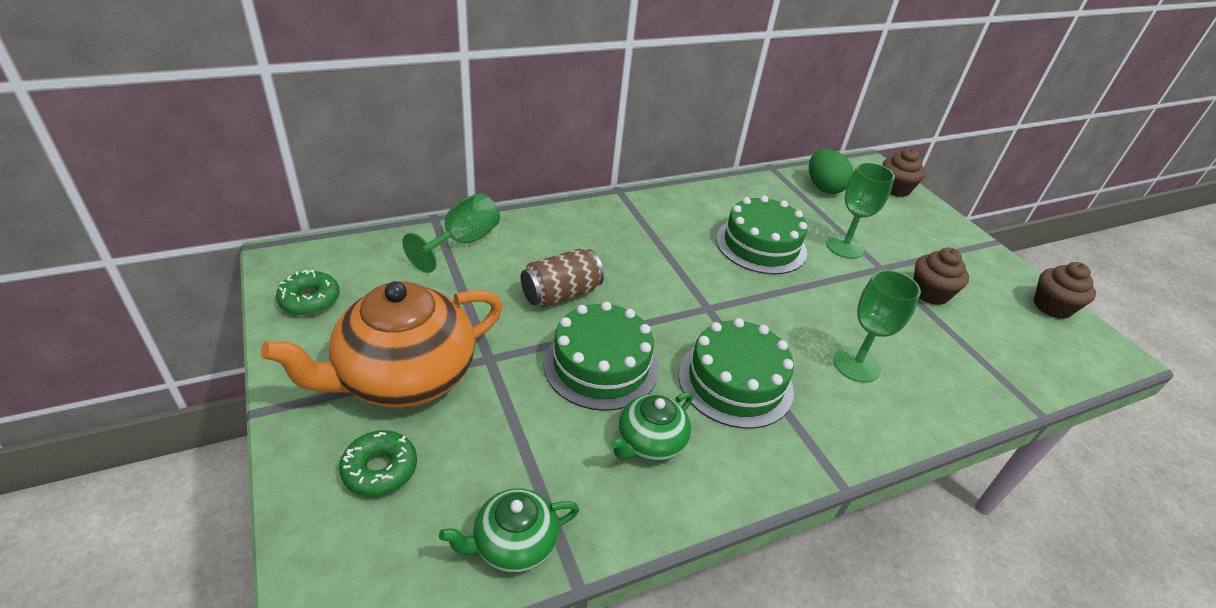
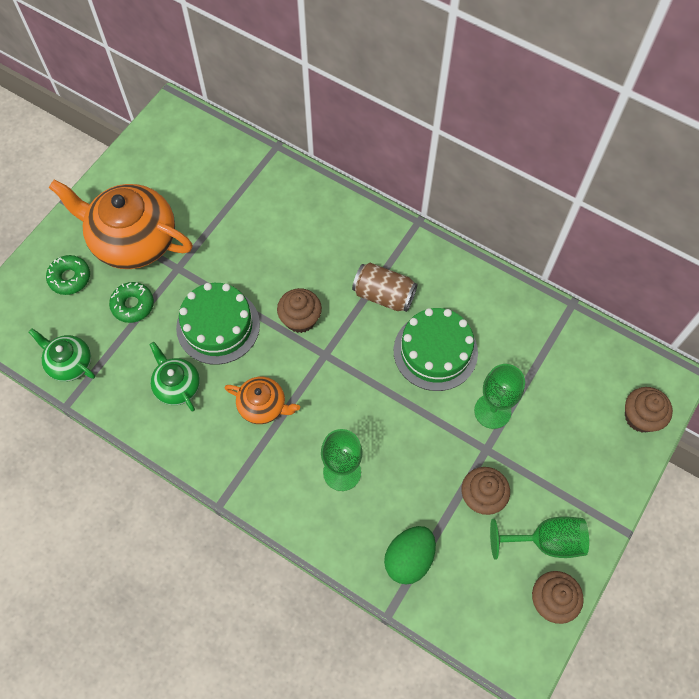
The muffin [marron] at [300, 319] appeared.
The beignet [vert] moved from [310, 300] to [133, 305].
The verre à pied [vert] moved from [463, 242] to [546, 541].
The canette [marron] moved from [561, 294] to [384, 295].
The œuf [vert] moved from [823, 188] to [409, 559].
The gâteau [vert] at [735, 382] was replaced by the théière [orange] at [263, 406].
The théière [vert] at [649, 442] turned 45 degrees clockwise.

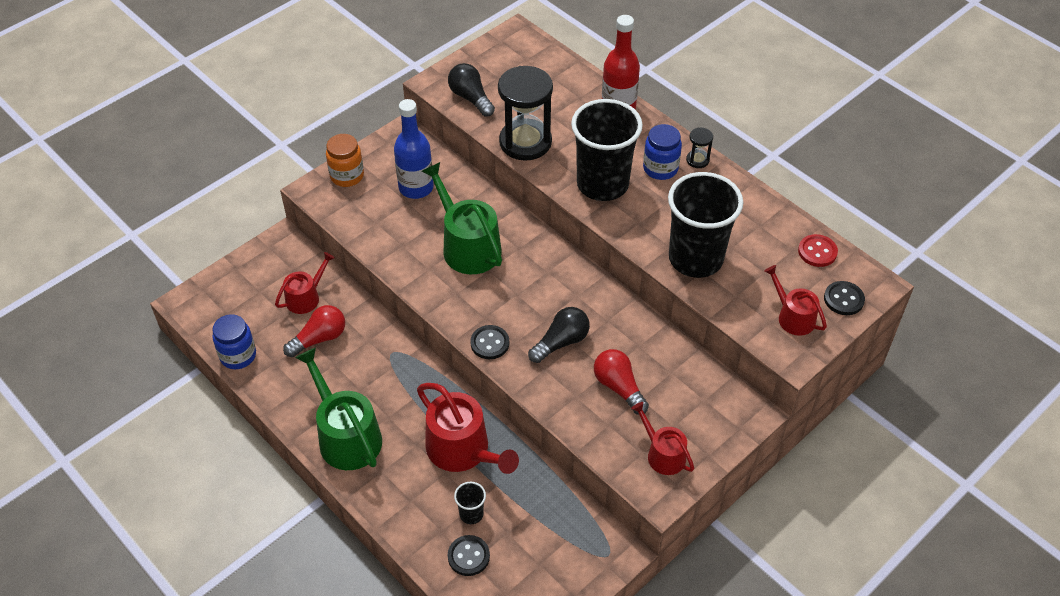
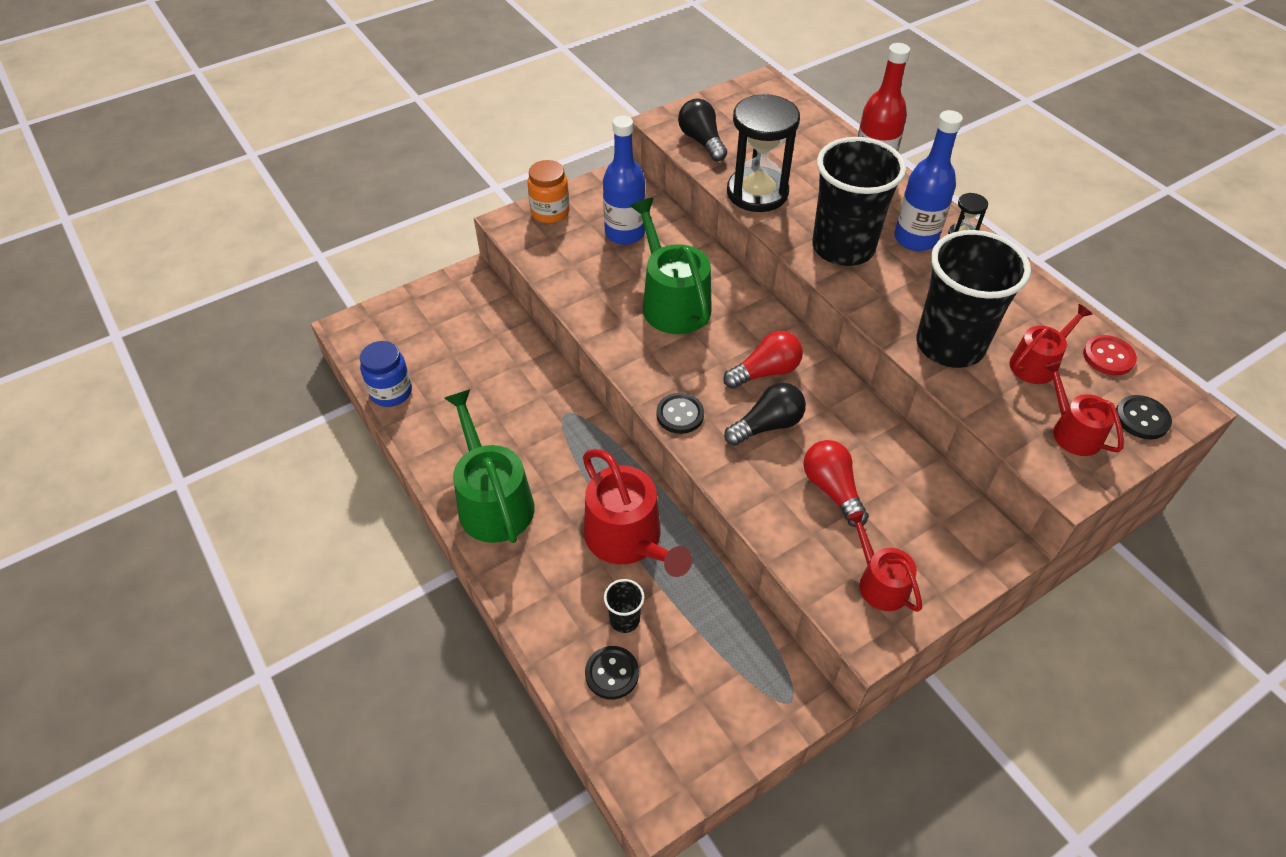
The arrosoir [rouge] moved from [306, 297] to [1037, 363].
The ampoule [rouge] moved from [319, 338] to [765, 372].
The bocal [bleu] at [660, 168] was replaced by the bouteille [bleu] at [915, 239].

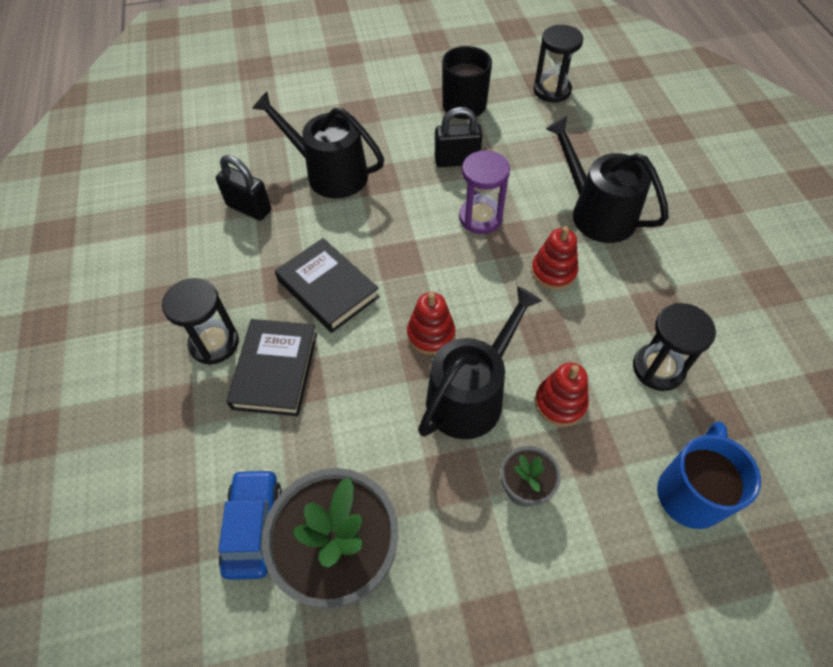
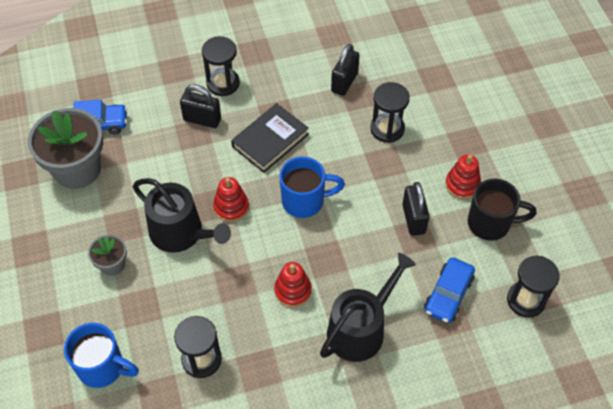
The sablier [violet] at [480, 217] disappeared.
The tasse [bleu] at [305, 201] appeared.
The voiture [bleu] at [448, 295] appeared.
The jouet à empiler [rouge] moved from [560, 403] to [462, 184].
The livre [noir] at [275, 370] was replaced by the cadenas [noir] at [202, 119].
The arrosoir [noir] at [330, 173] was replaced by the sablier [noir] at [387, 129].

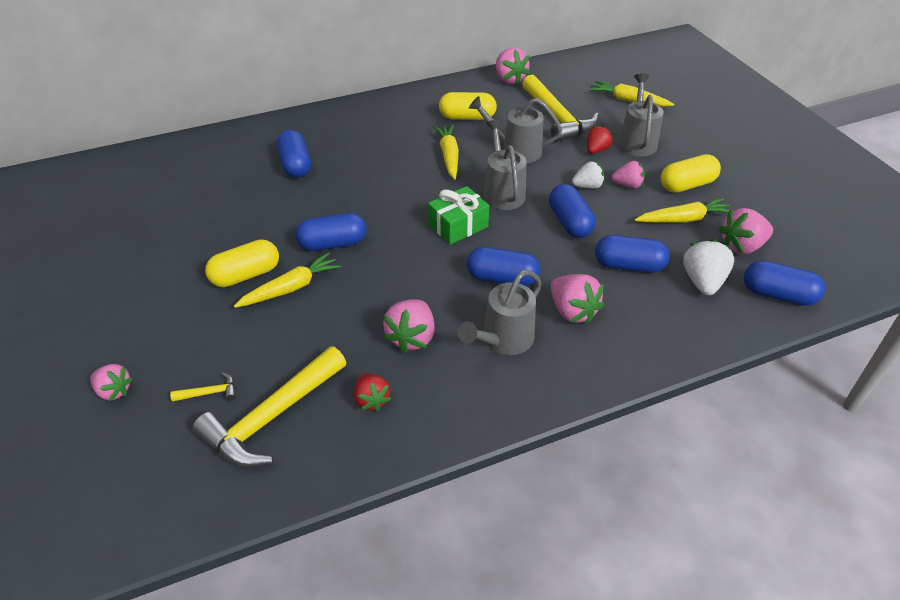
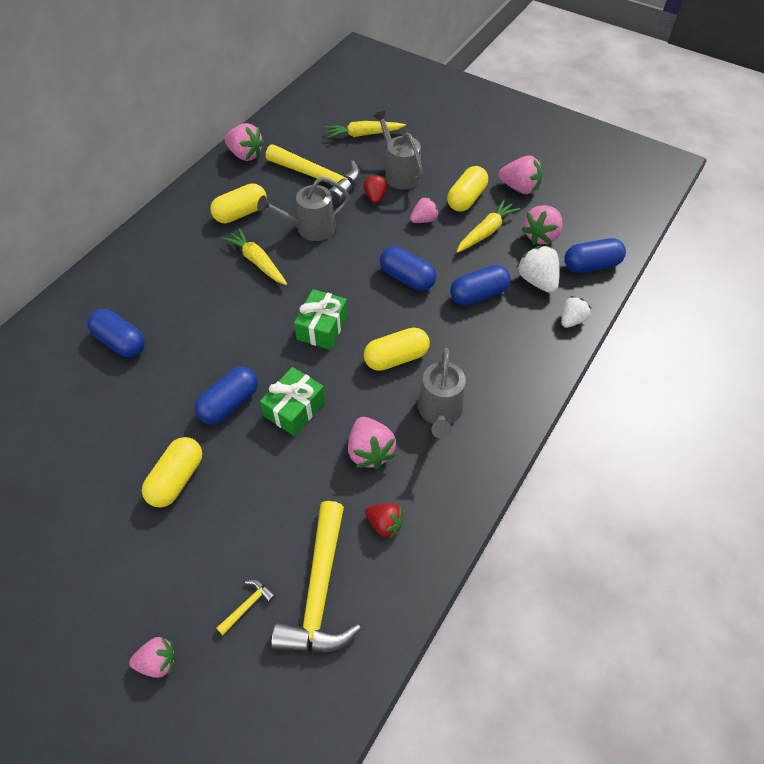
The carotte [jaune] at [291, 288] disappeared.
The arrosoir [gris] at [502, 192] disappeared.
The cadeau [vert] at [294, 409] appeared.
The fraise [rose] moved from [572, 311] to [519, 188].
The fraise [blanc] moved from [587, 186] to [571, 320].
The gélule [bleu] at [502, 278] became the gélule [jaune] at [396, 358].

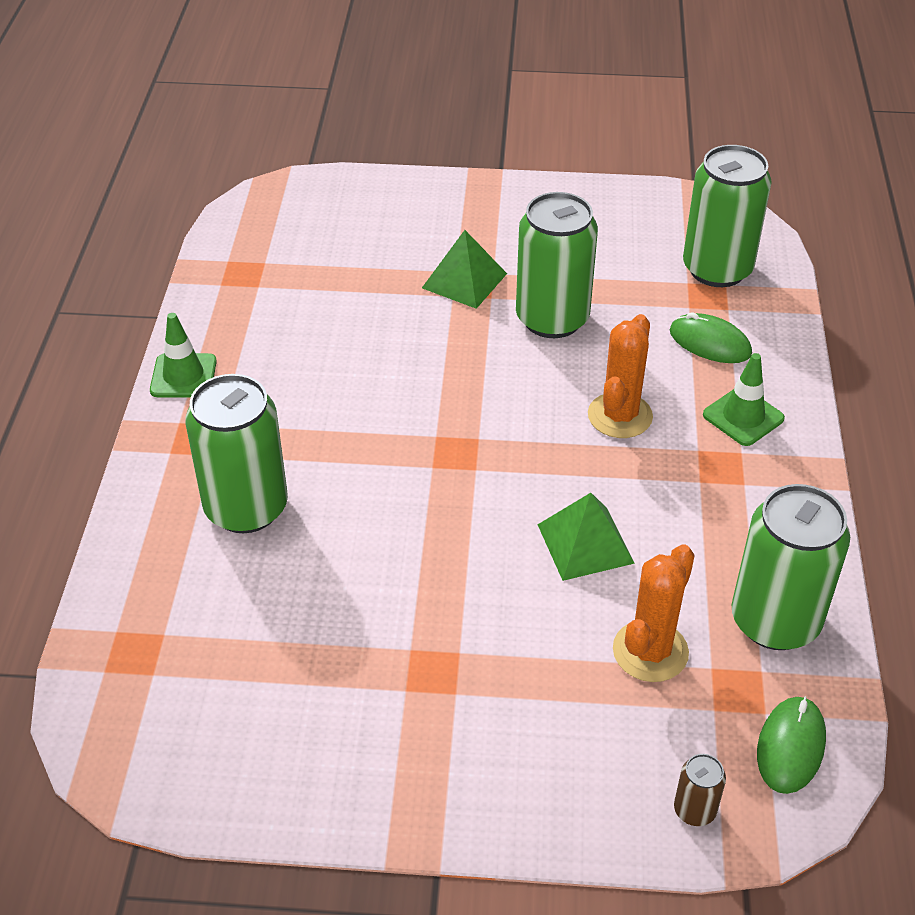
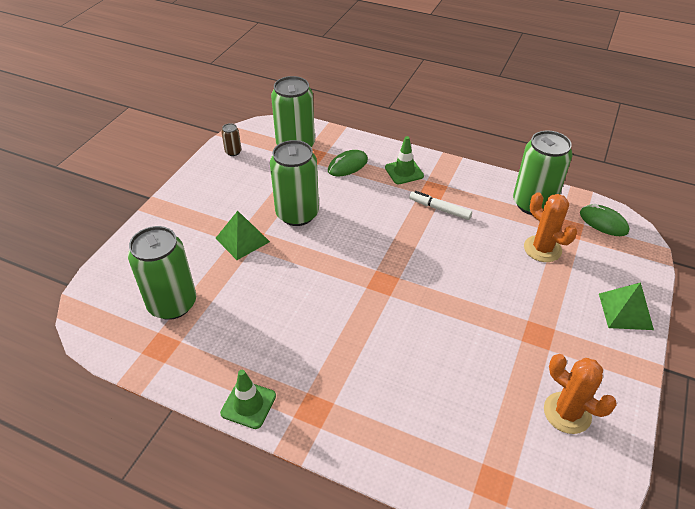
The feutre [blanc] at [439, 209] appeared.
The canette [vert] moved from [246, 508] to [172, 304].
The pyramide [vert] moved from [585, 543] to [625, 311].
The cactus [orange] moved from [620, 416] to [567, 413].
The canette [marron] moved from [694, 810] to [233, 152].

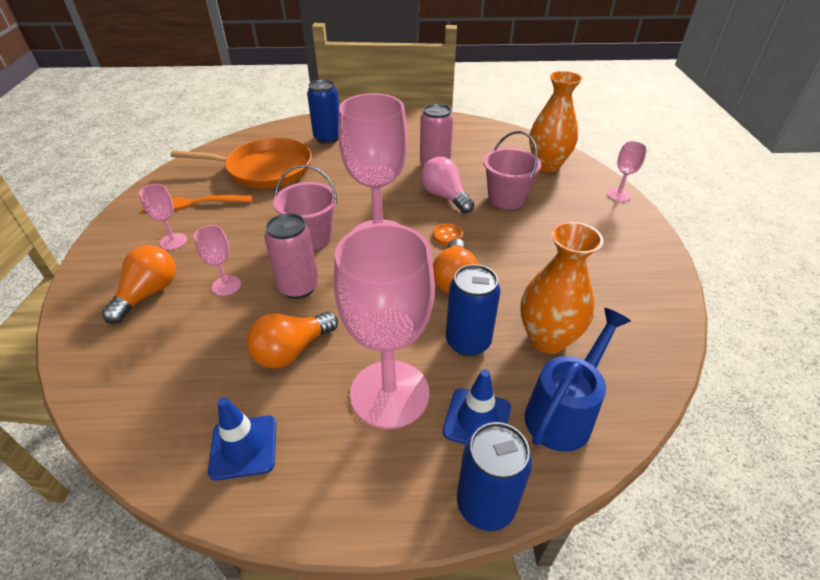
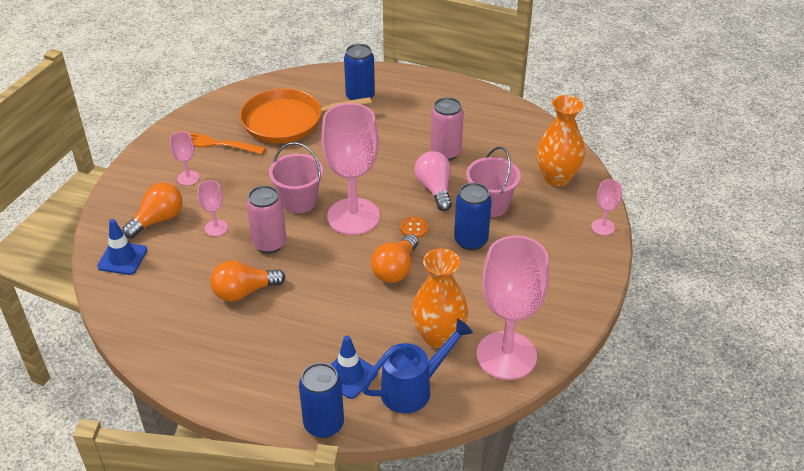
The cône de chantier [bleu] moved from [243, 447] to [122, 258].
The verre à pied [rose] moved from [389, 393] to [506, 355].
The canette [bleu] moved from [468, 342] to [471, 241].
The poêle [orange] at [265, 169] turned 150 degrees clockwise.

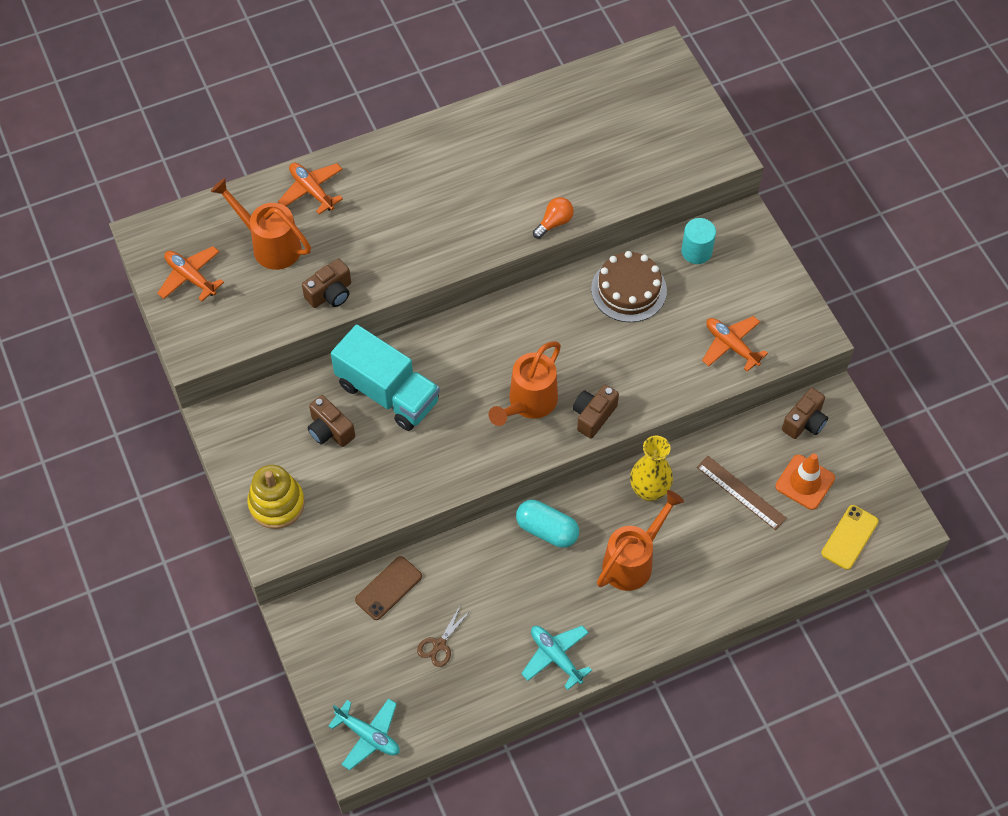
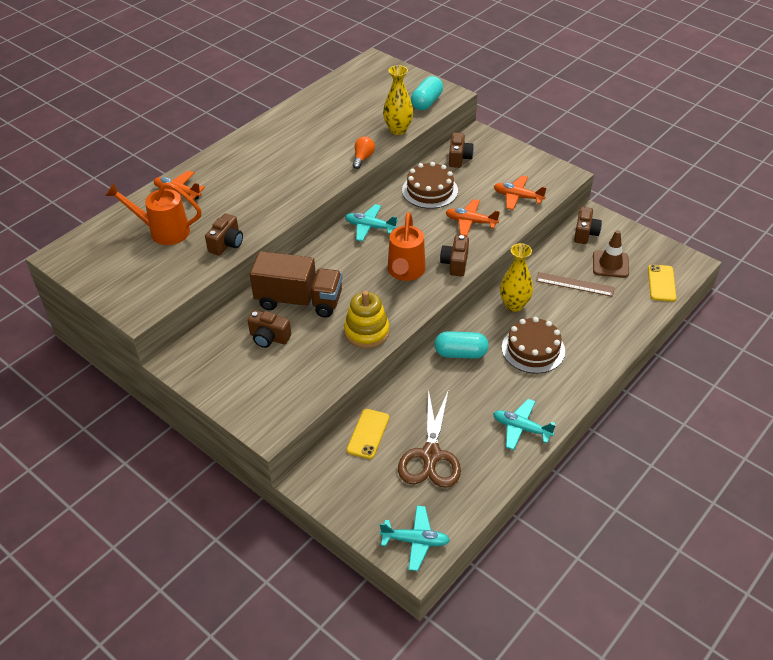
The avion [turquoise] at [370, 227] appeared.
The vase [jaune] at [398, 130] appeared.
The gélule [turquoise] at [426, 102] appeared.
The avion [orange] moved from [191, 277] to [470, 222].
The jouet à empiler [jaune] moved from [276, 504] to [366, 332].
The arrosoir [orange] at [633, 561] was replaced by the gâteau [marron] at [533, 349].
The cylindre [turquoise] at [696, 251] was replaced by the appareil photo [marron] at [459, 158].
The camion [turquoise] at [387, 393] became the camion [marron] at [299, 301].
The téléphone [marron] at [388, 588] became the téléphone [jaune] at [368, 434].
The cône de chantier [orange] at [805, 482] became the cône de chantier [marron] at [610, 264].
The ciseaux [marron] at [439, 645] changed to 2.10 times the size.

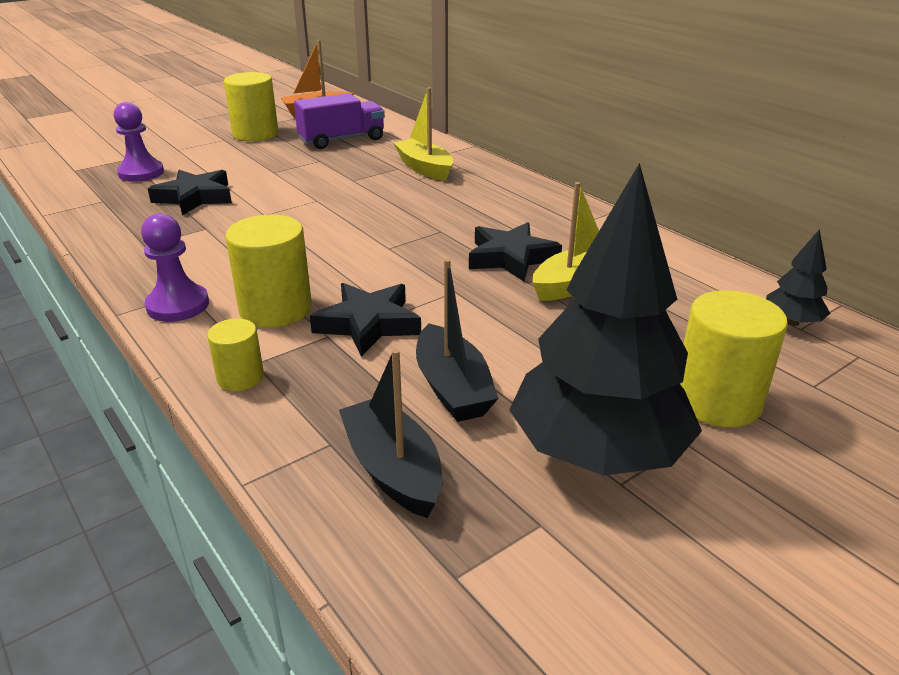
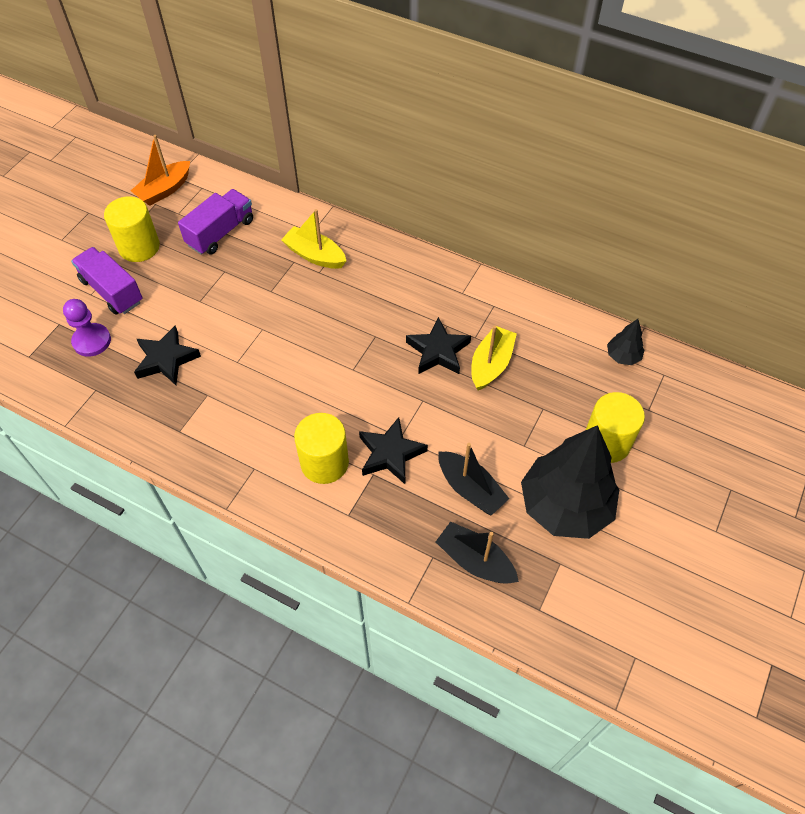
The pion [violet] at [178, 305] disappeared.
The cylindre [jaune] at [240, 378] disappeared.
The camion [violet] at [112, 291] appeared.

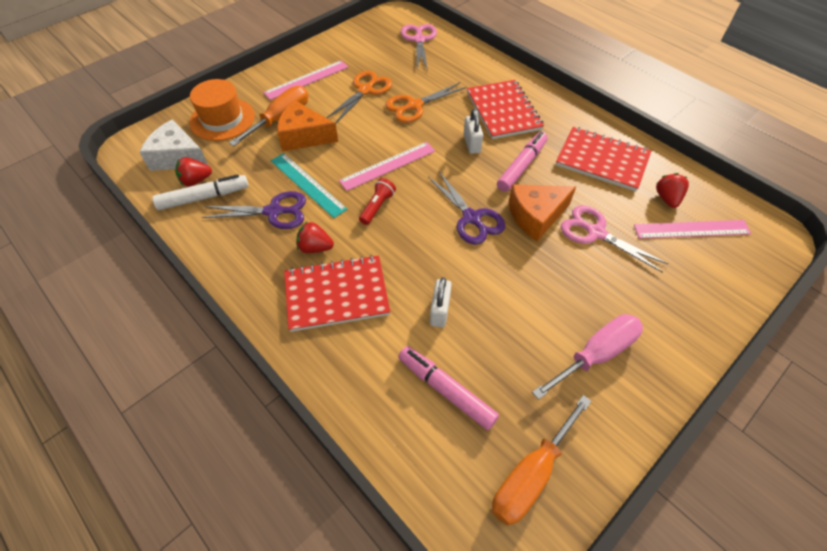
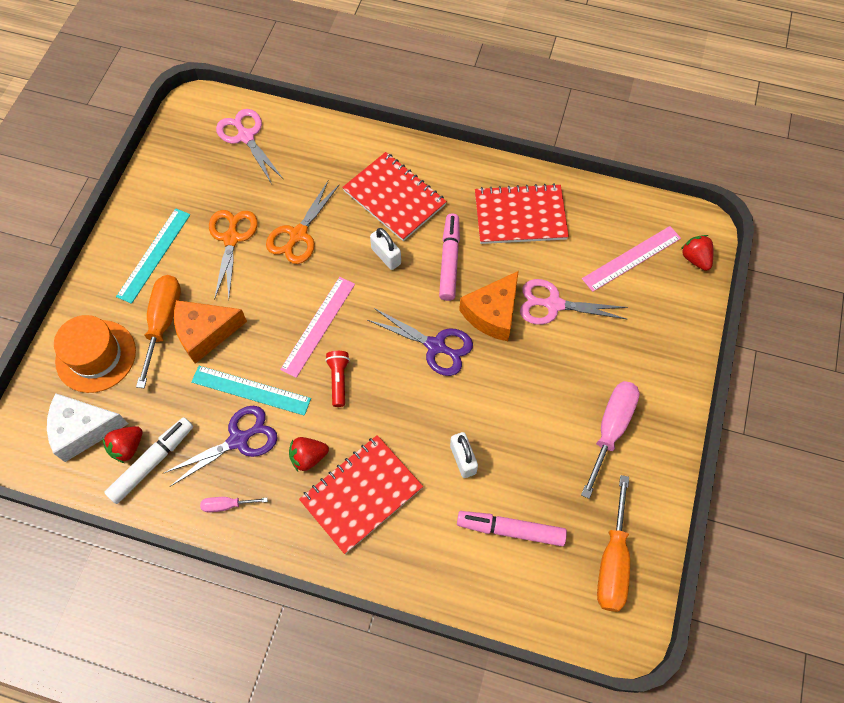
The tournevis [rose] at [227, 505] appeared.
The fraise [rouge] moved from [667, 198] to [695, 259].
The règle [rose] at [307, 80] became the règle [turquoise] at [154, 255].

